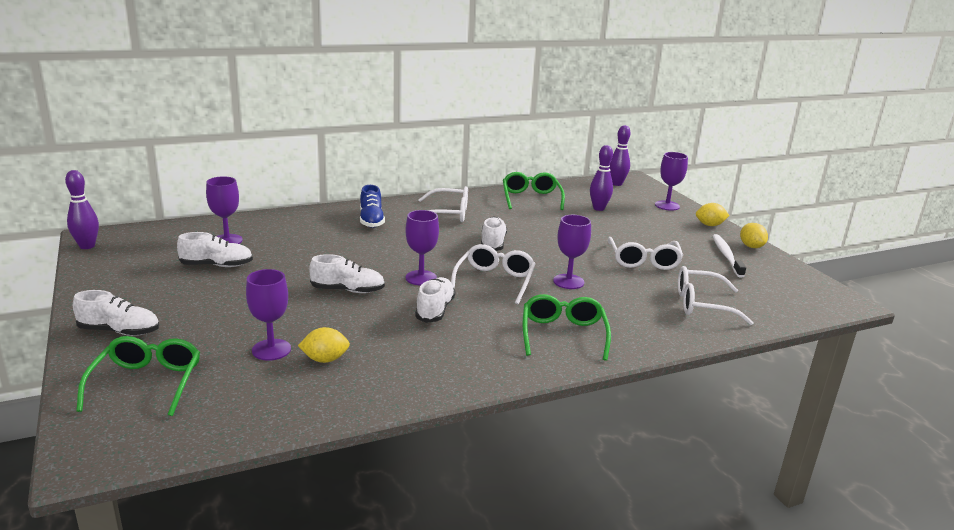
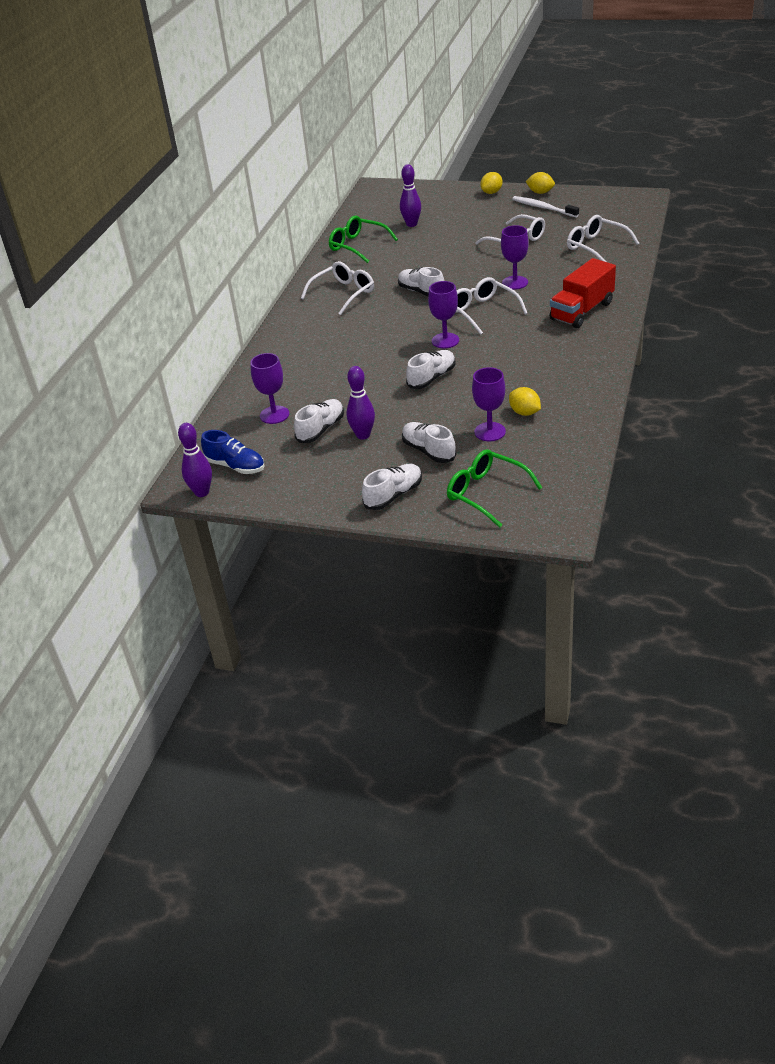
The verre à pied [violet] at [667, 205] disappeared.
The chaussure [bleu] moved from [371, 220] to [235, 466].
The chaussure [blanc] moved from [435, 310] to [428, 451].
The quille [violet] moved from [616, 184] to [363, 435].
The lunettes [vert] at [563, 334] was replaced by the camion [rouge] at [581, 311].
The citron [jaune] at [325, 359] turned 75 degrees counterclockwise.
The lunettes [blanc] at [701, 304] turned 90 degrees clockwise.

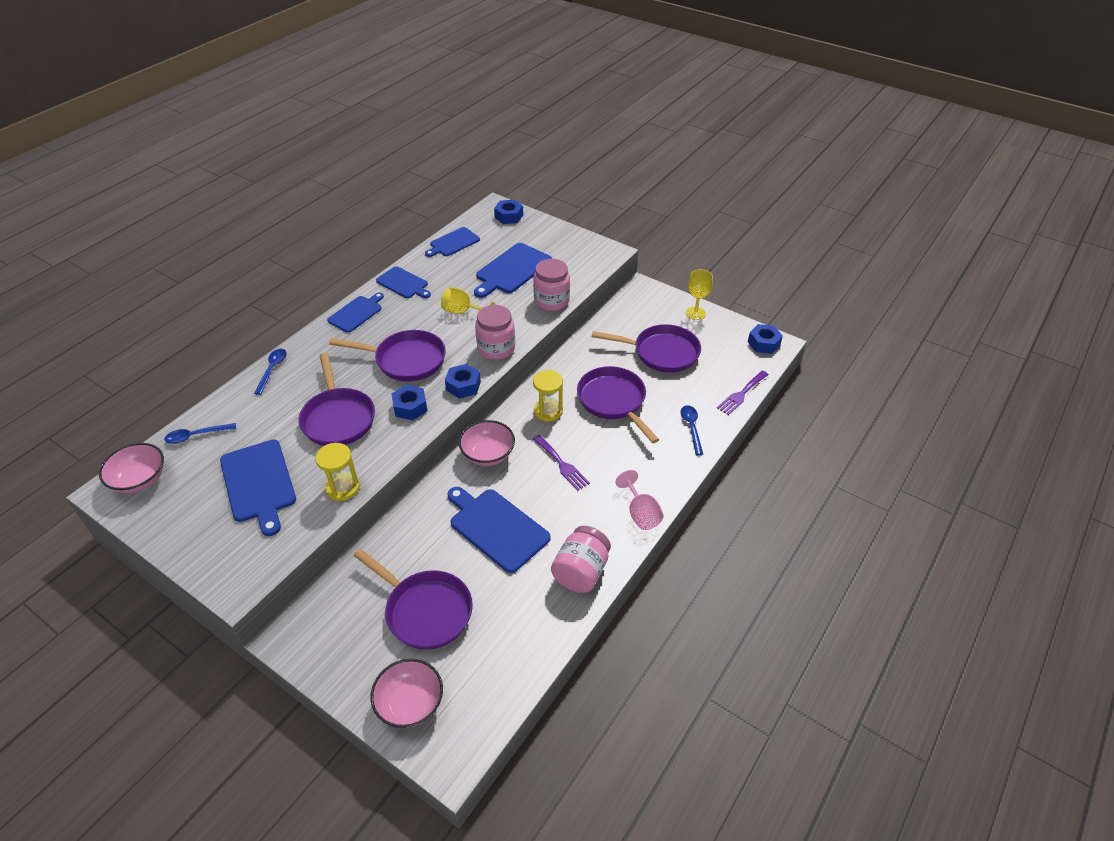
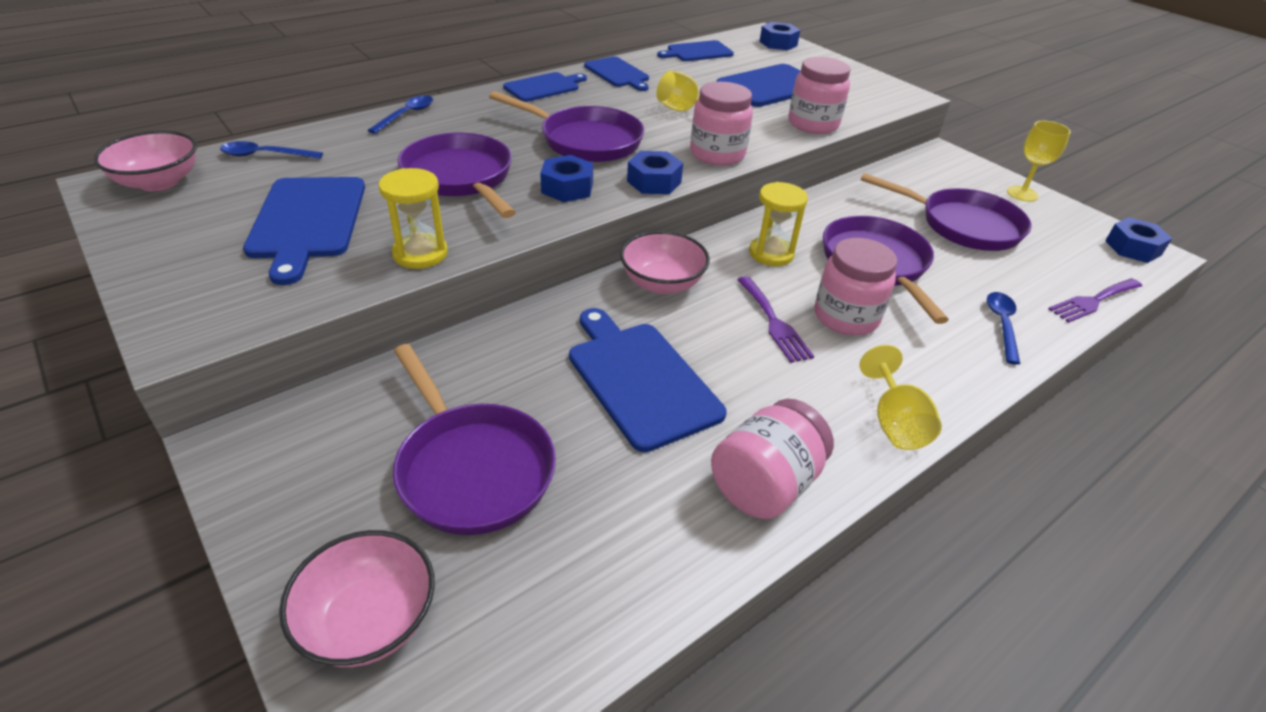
The bocal [rose] at [846, 317] appeared.
The verre à pied [rose] at [640, 513] became the verre à pied [jaune] at [894, 422].
The poêle [violet] at [338, 418] turned 150 degrees clockwise.

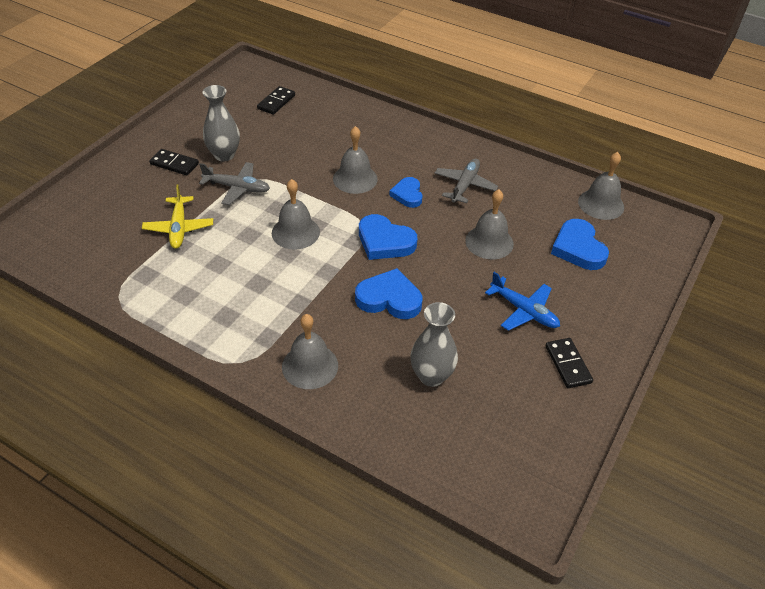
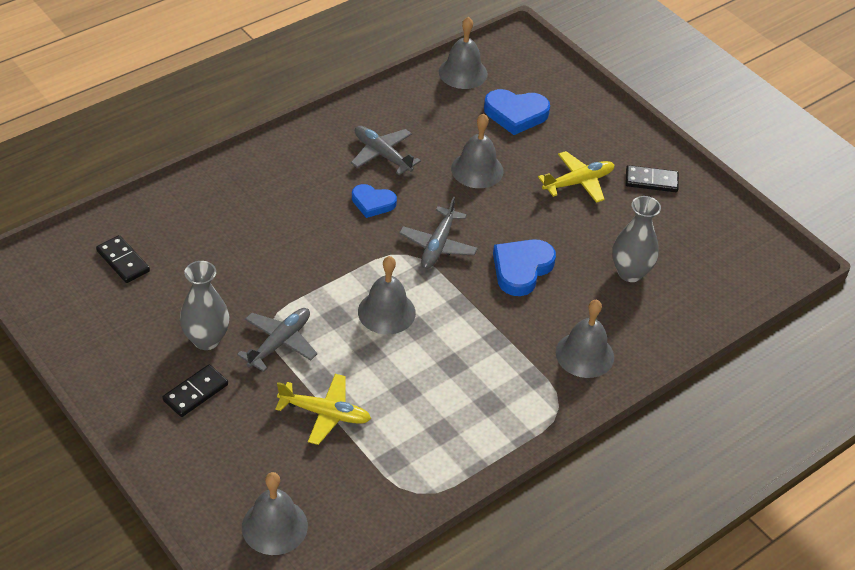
The cloche [gris] moved from [355, 179] to [274, 526].
The cœur [bleu] at [385, 241] was replaced by the avion [gris] at [438, 245].
The avion [bleu] at [524, 311] became the avion [jaune] at [578, 182].

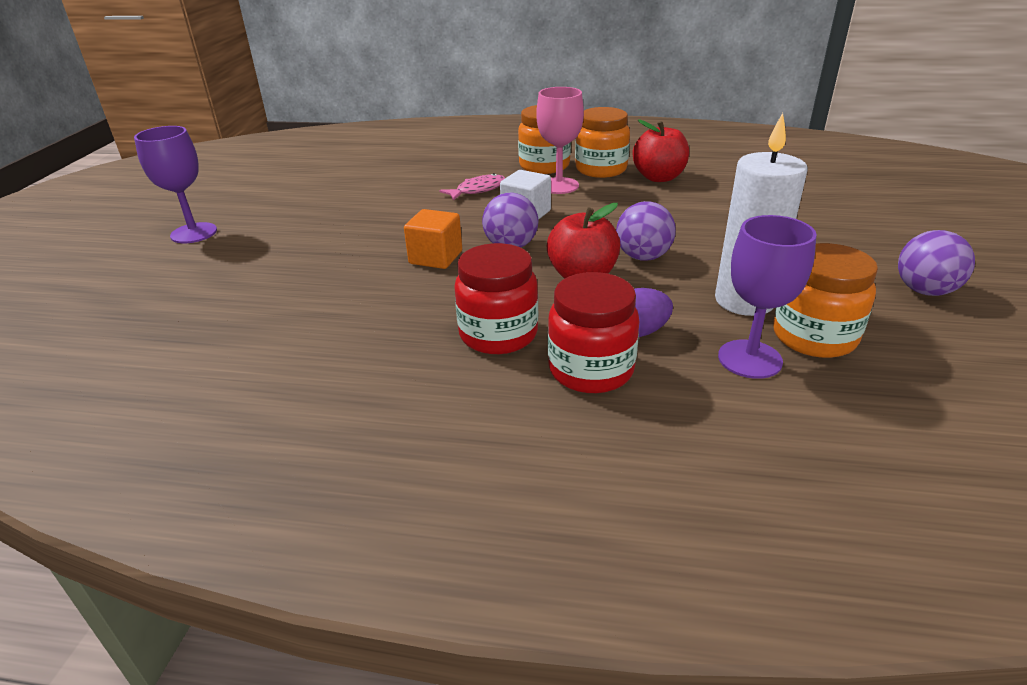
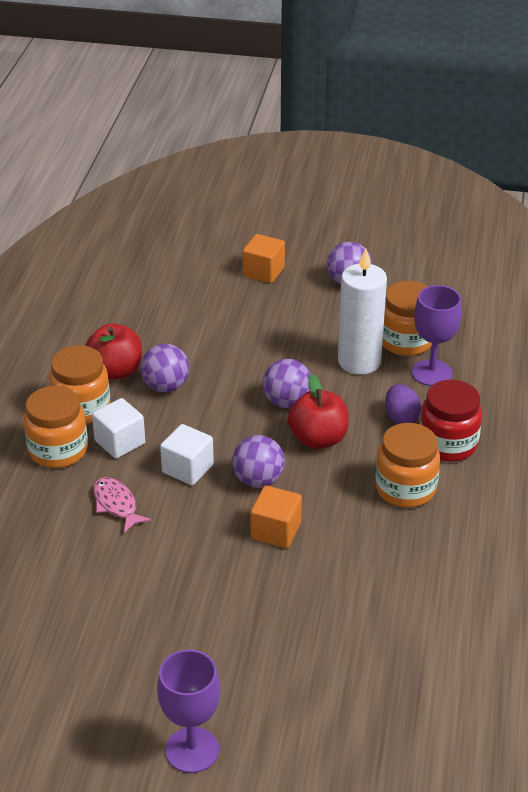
The balle [violet] at [166, 386] appeared.
The cube [orange] at [263, 272] appeared.
The verre à pied [rose] at [559, 186] was replaced by the cube [blanc] at [120, 442].
The bocal [rouge] at [498, 334] became the bocal [orange] at [405, 489].

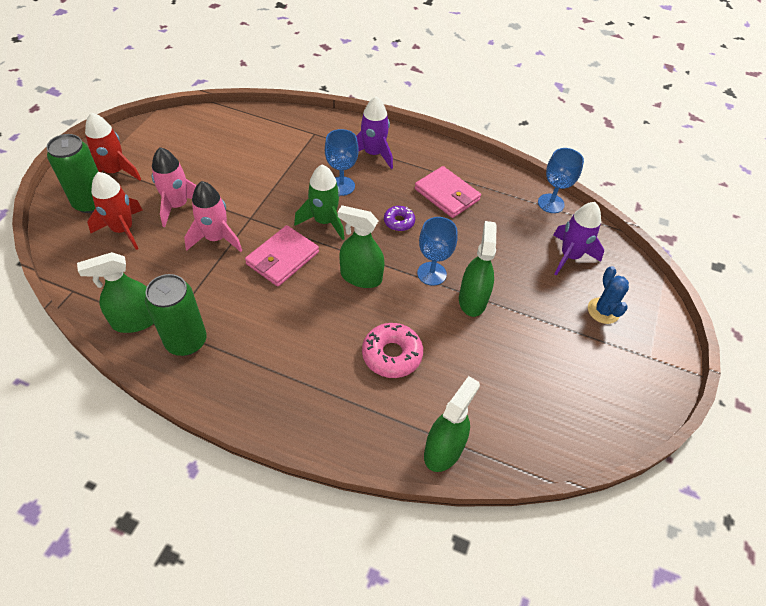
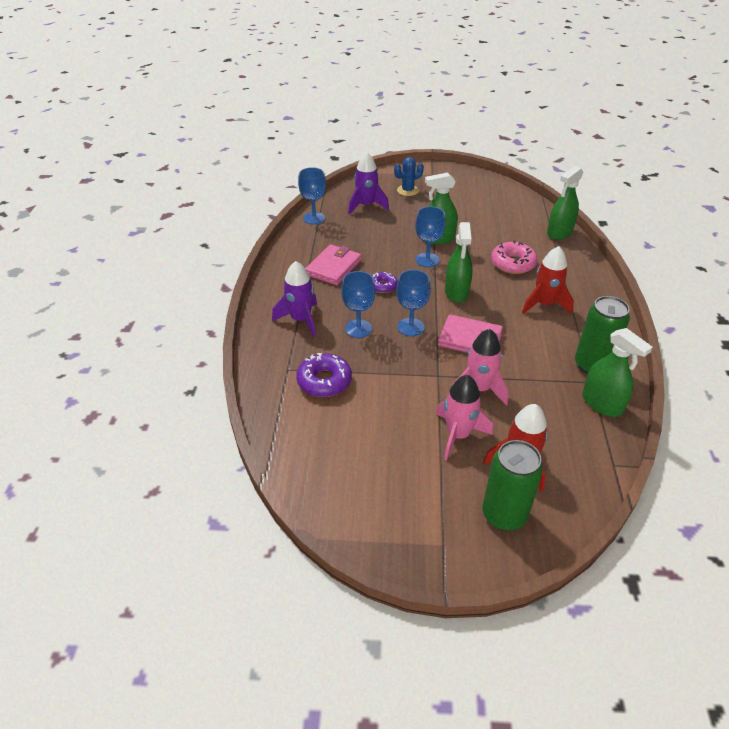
The beignet [violet] at [324, 381] appeared.
The fusée [rouge] moved from [115, 172] to [544, 304].
The fusée [vert] at [324, 221] was replaced by the verre à pied [bleu] at [411, 327].
The vaporisateur [vert] at [443, 450] turned 60 degrees counterclockwise.

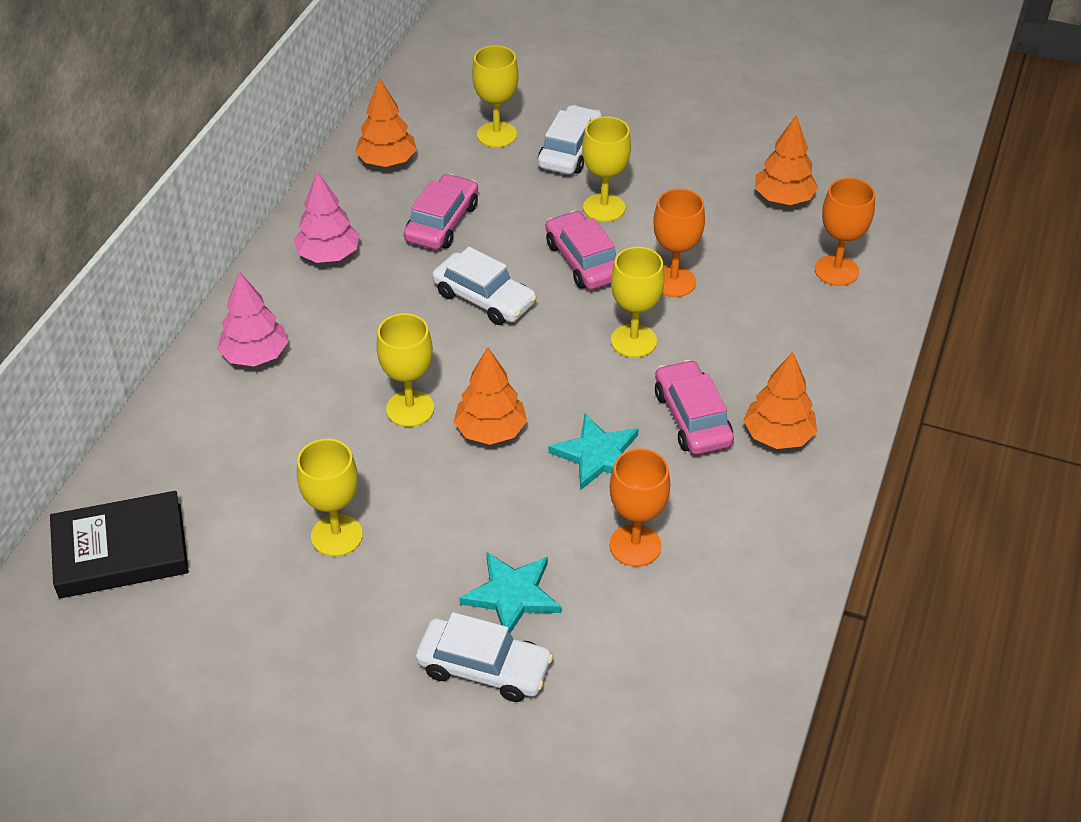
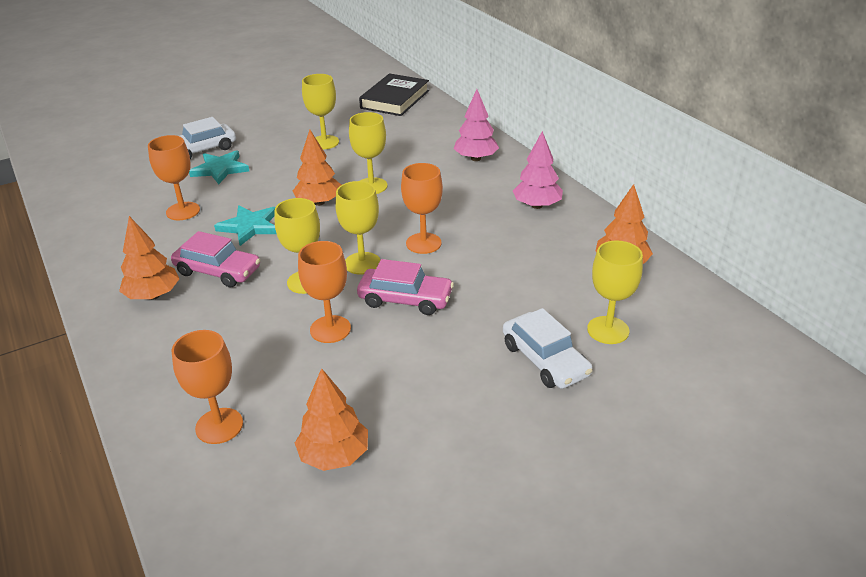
The voiture [rose] at [442, 222] disappeared.
The verre à pied [jaune] moved from [604, 208] to [362, 263].
The voiture [blanc] at [484, 298] was replaced by the verre à pied [orange] at [423, 243].

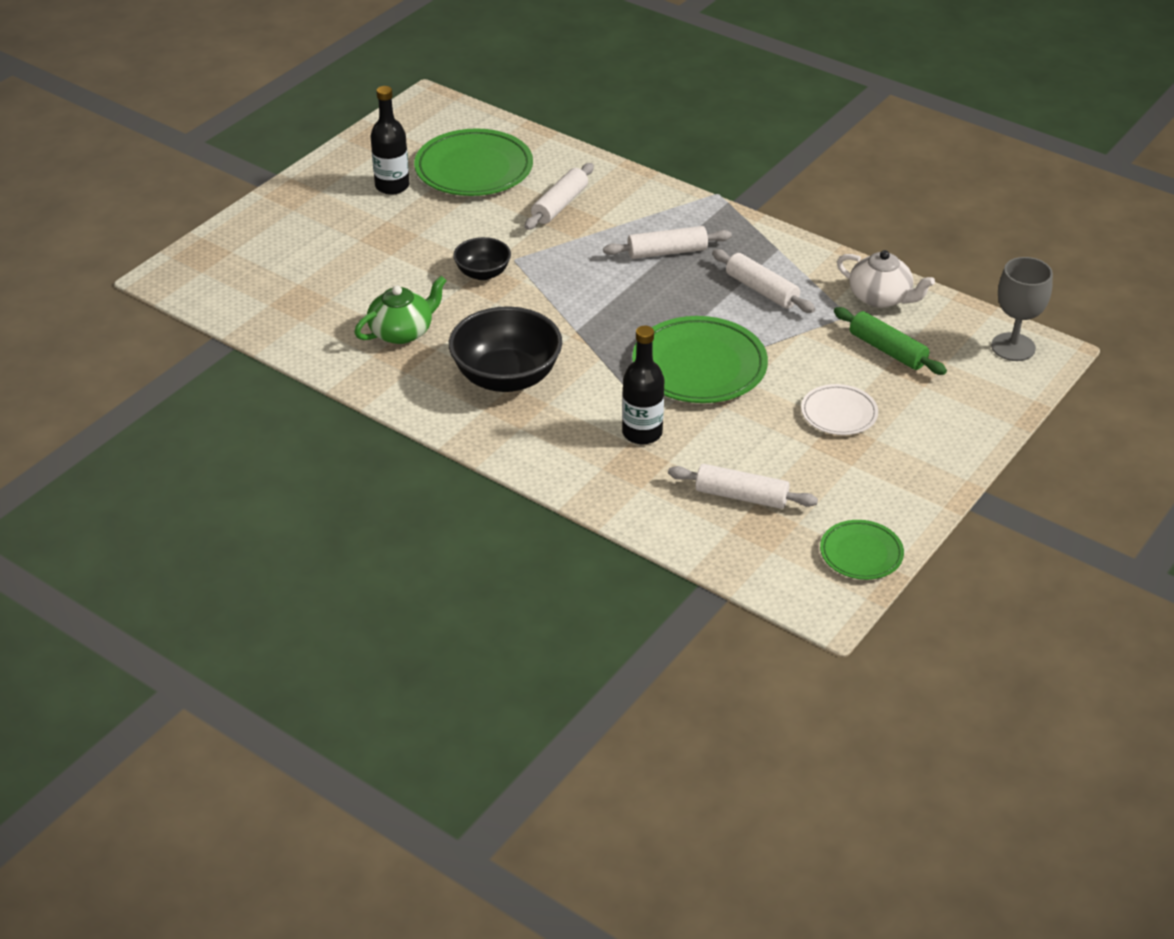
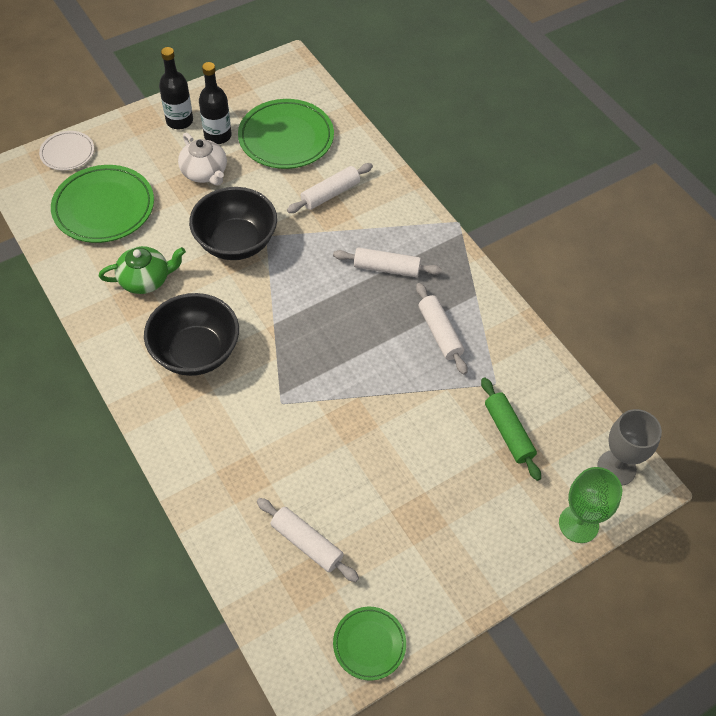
The verre à pied [vert] at [578, 524] appeared.
The bouteille [noir] moved from [642, 433] to [179, 121].
The assiette [vert] moved from [699, 366] to [104, 208].
The assiette [blanc] moved from [839, 413] to [67, 153].
The théière [blanc] moved from [881, 297] to [205, 173].
The bol [noir] at [483, 273] changed to 1.83 times the size.

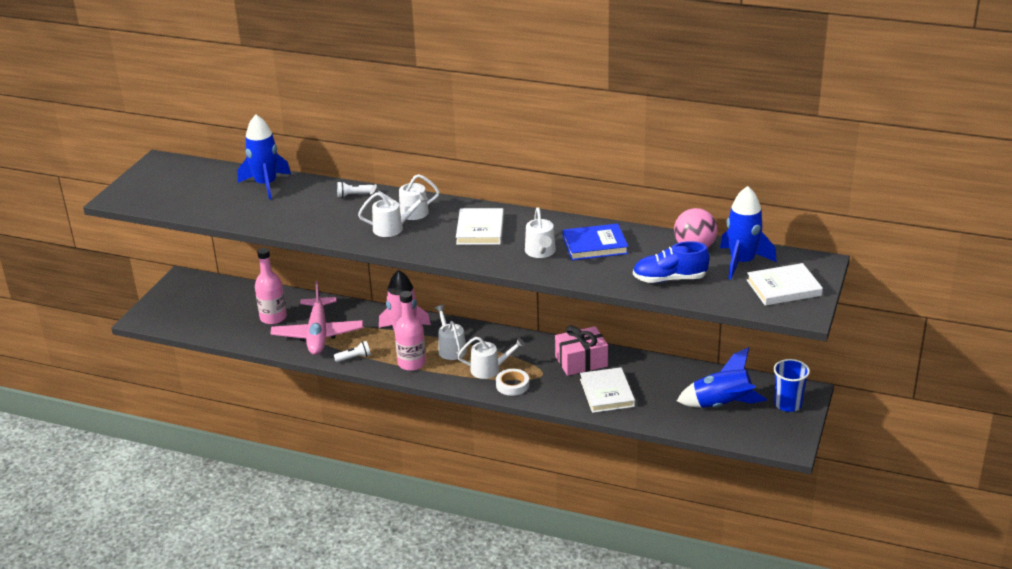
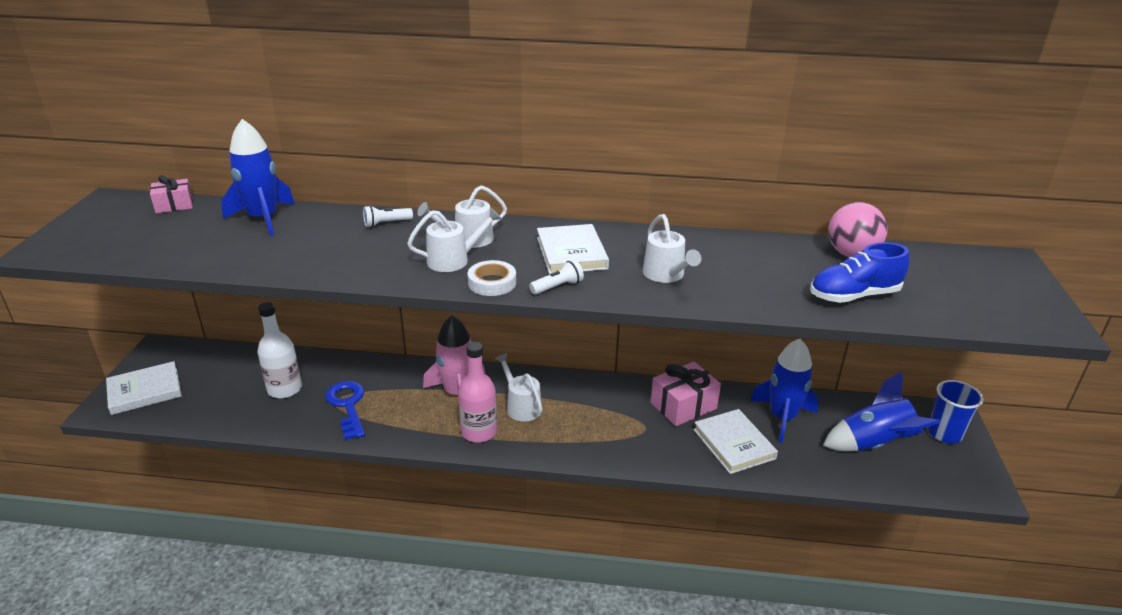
The arrosoir [blanc] at [489, 369] disappeared.
The livre [bleu] at [595, 245] disappeared.
The cadeau [rose] at [174, 205] appeared.
The lampe de poche [blanc] moved from [354, 358] to [558, 287].
The ruban adhésif [blanc] moved from [512, 385] to [492, 283].
The fusée [bleu] moved from [742, 262] to [782, 417].
The livre [blanc] moved from [783, 288] to [145, 391].
The avion [rose] at [318, 334] was replaced by the clé [bleu] at [347, 405].
The bouteille [rose] at [273, 318] became the bouteille [blanc] at [284, 389].

